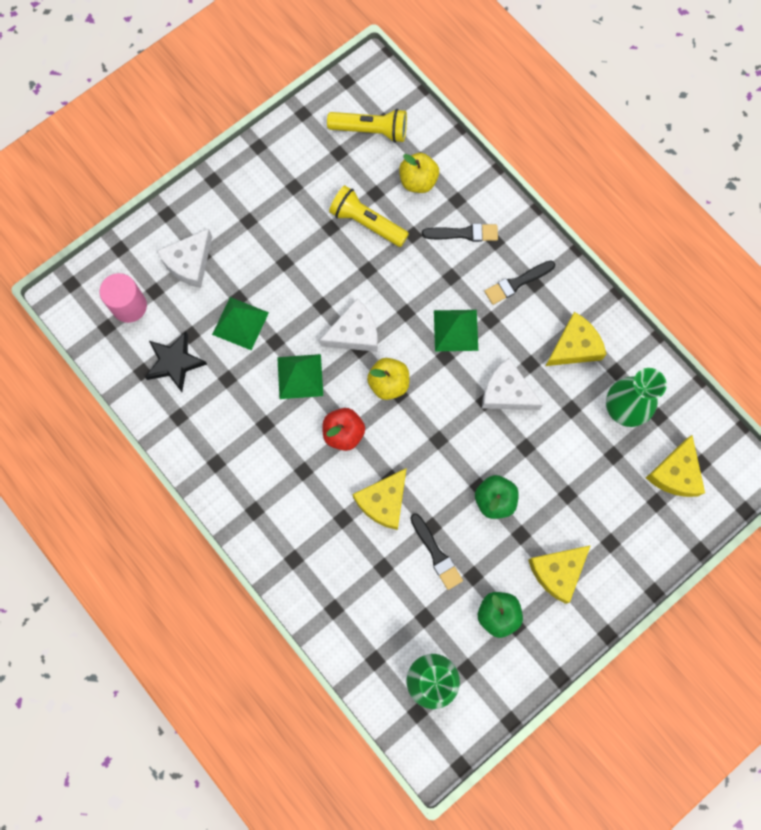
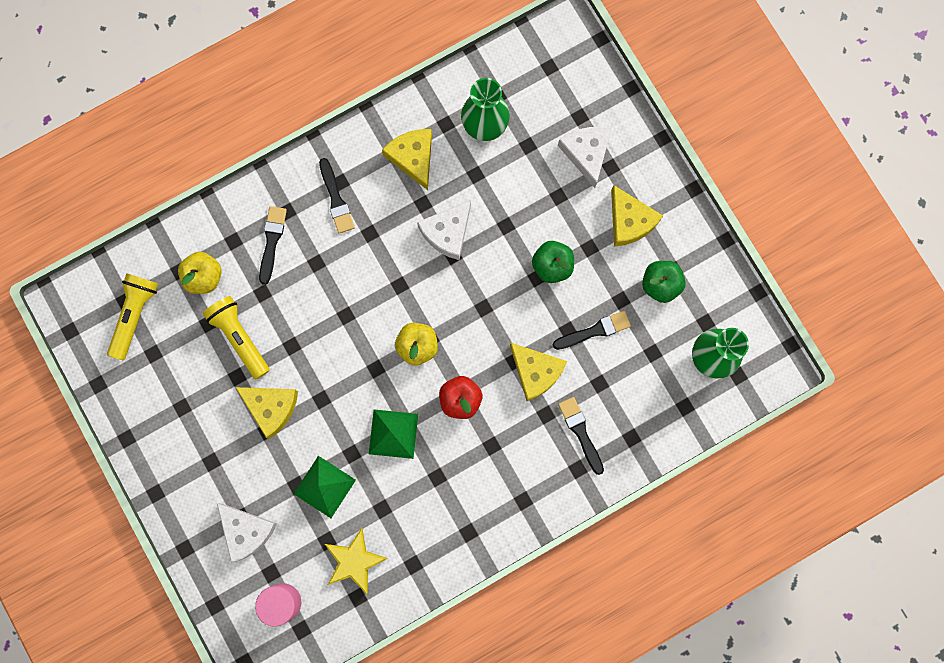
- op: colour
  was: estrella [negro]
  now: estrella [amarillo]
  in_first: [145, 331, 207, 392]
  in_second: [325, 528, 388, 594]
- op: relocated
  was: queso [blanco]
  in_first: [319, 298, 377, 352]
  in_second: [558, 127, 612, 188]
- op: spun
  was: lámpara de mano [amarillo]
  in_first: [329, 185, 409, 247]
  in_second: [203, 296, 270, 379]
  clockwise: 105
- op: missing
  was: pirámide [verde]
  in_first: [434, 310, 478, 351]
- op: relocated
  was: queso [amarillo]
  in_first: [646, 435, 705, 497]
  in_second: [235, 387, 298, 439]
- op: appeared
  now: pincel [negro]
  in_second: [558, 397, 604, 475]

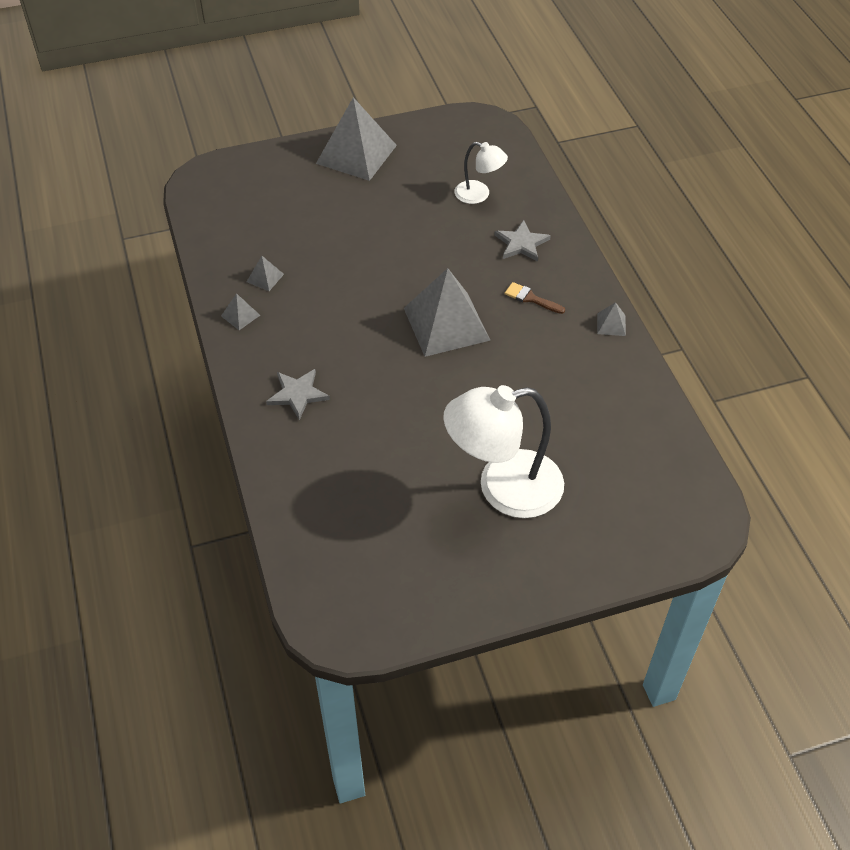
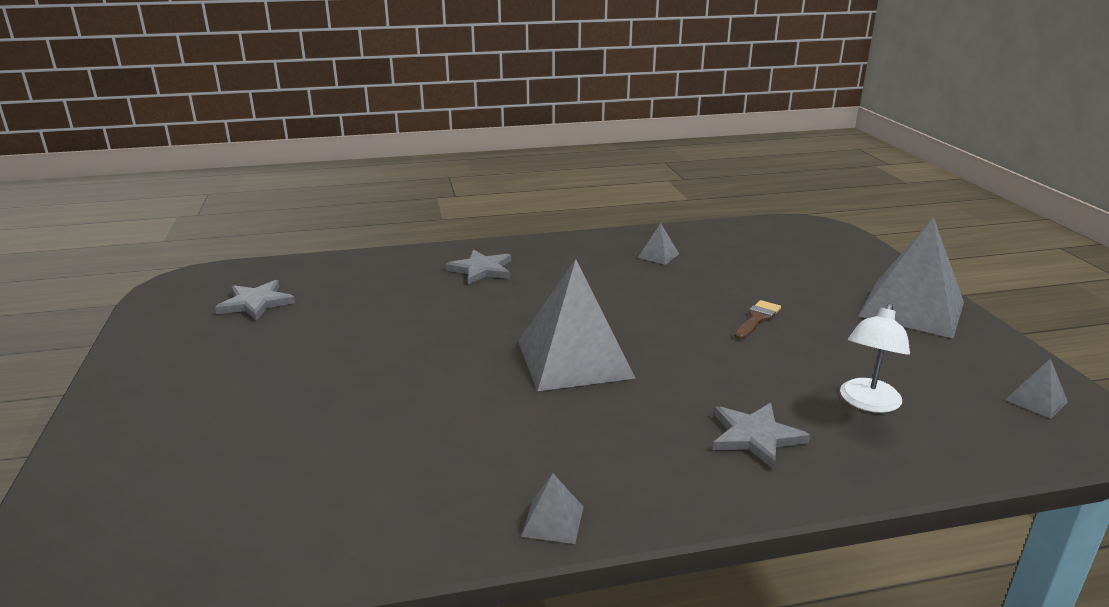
- op: relocated
  was: pirámide [gris]
  in_first: [221, 293, 260, 330]
  in_second: [1005, 359, 1068, 419]
- op: missing
  was: lámpara [blanco]
  in_first: [443, 385, 564, 518]
- op: relocated
  was: pincel [marrón]
  in_first: [505, 282, 565, 314]
  in_second: [734, 300, 781, 340]
- op: appeared
  now: estrella [gris]
  in_second: [215, 280, 295, 321]

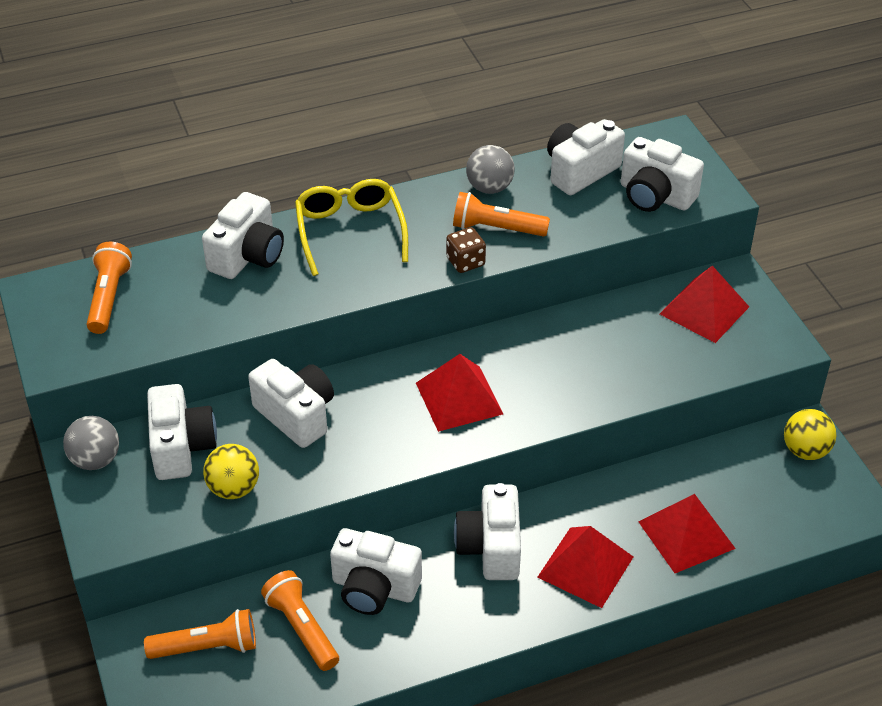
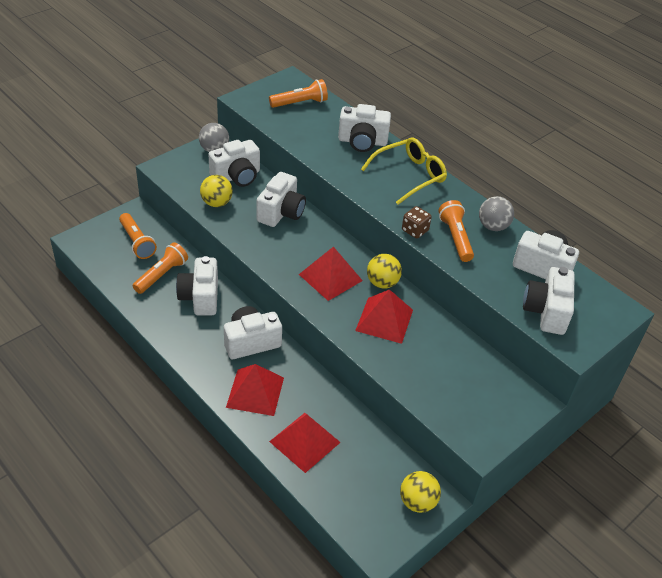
- op: relocated
  was: pirámide [rojo]
  in_first: [660, 266, 749, 343]
  in_second: [355, 290, 413, 344]
- op: appeared
  now: pelota [amarillo]
  in_second: [367, 254, 402, 288]

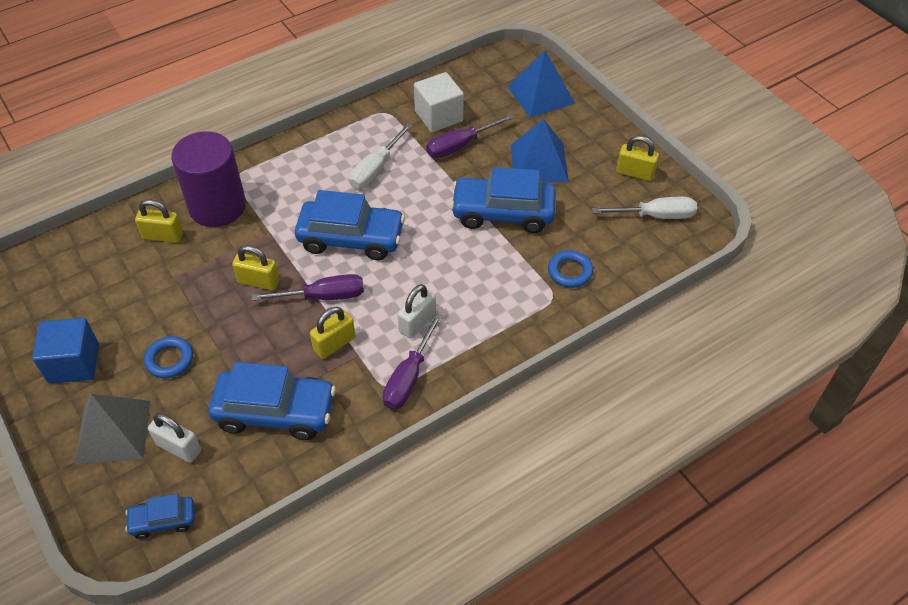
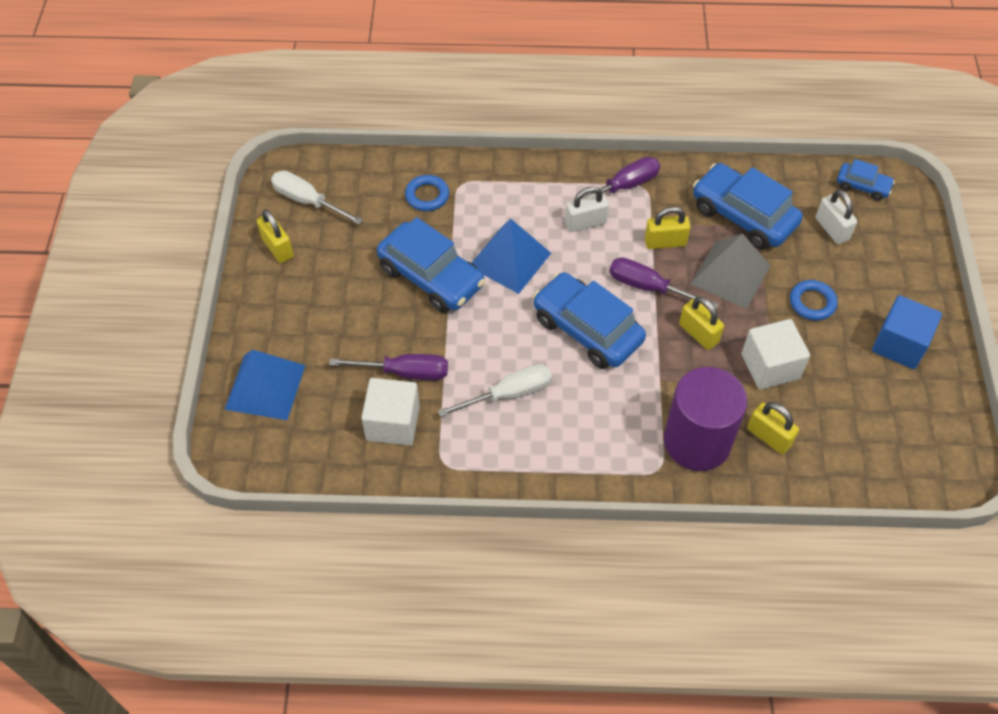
- op: relocated
  was: pirámide [gris]
  in_first: [74, 394, 150, 465]
  in_second: [690, 234, 771, 309]
- op: relocated
  was: pirámide [azul]
  in_first: [511, 119, 569, 183]
  in_second: [472, 218, 551, 294]
- op: appeared
  now: cubo [blanco]
  in_second: [742, 319, 810, 390]

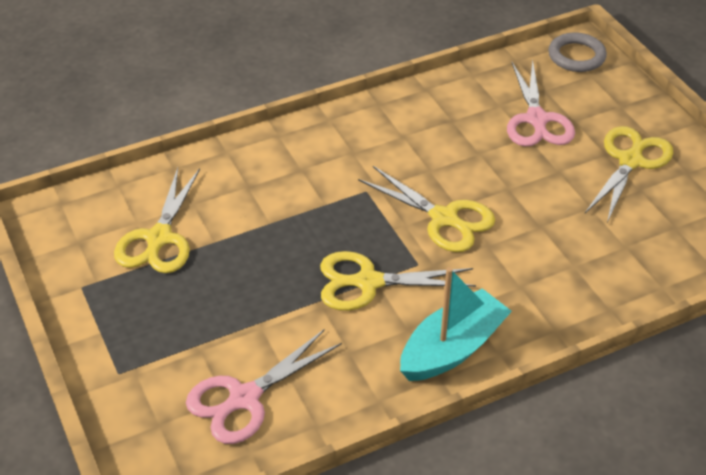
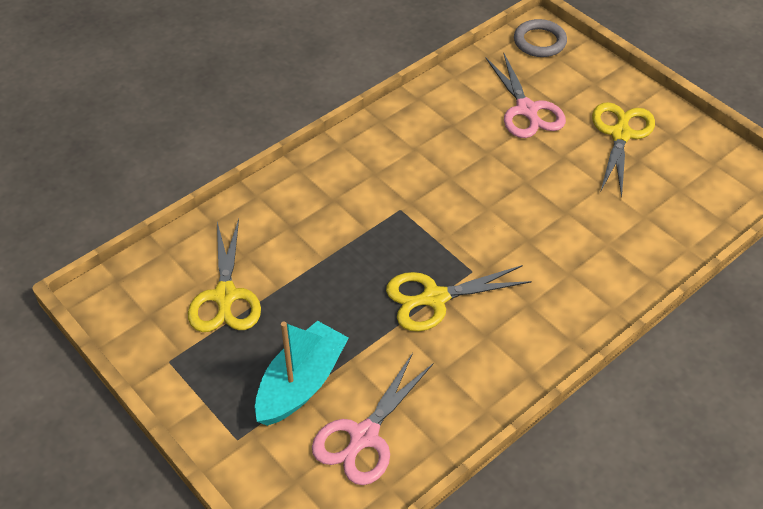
- op: missing
  was: tijeras [amarillo]
  in_first: [358, 166, 495, 252]
- op: relocated
  was: barco [turquesa]
  in_first: [400, 267, 512, 381]
  in_second: [255, 321, 349, 426]

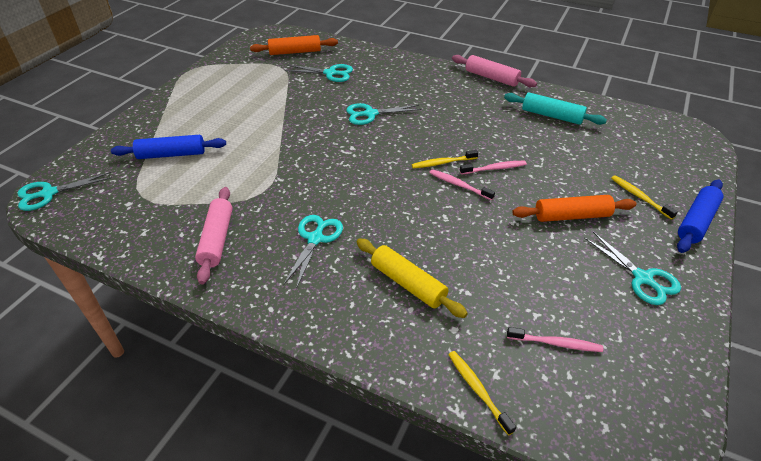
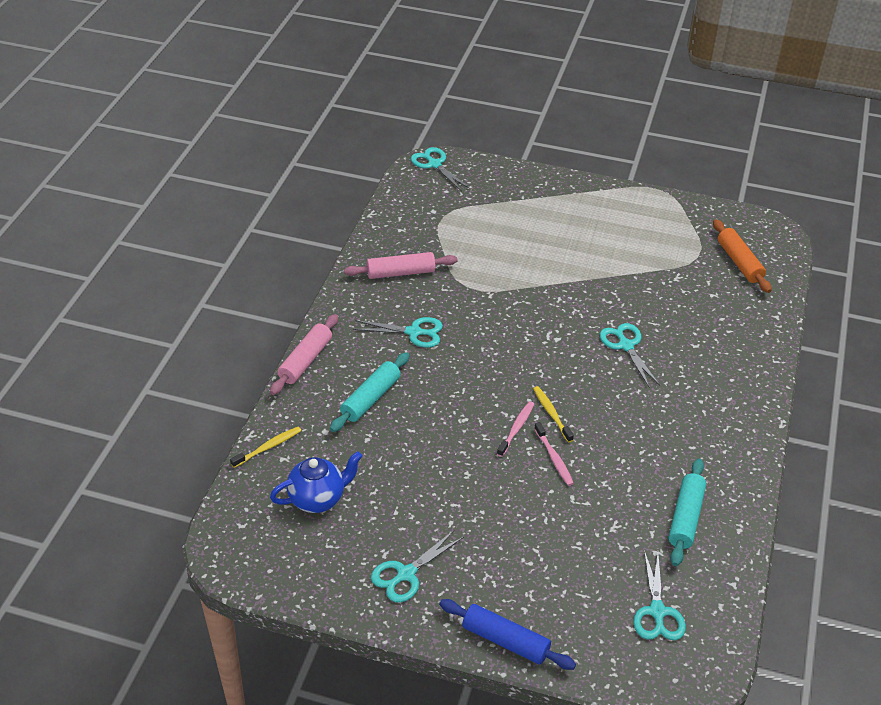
- op: missing
  was: rodillo [azul]
  in_first: [111, 135, 226, 159]
- op: relocated
  was: tijeras [turquesa]
  in_first: [285, 64, 353, 82]
  in_second: [633, 550, 686, 640]
- op: colour
  was: rodillo [amarillo]
  now: rodillo [turquesa]
  in_first: [357, 238, 468, 318]
  in_second: [330, 352, 409, 432]
- op: relocated
  was: rodillo [rosa]
  in_first: [452, 55, 537, 87]
  in_second: [270, 314, 338, 395]
- op: exchanged
  was: cepillo de dientes [rosa]
  now: tetera [azul]
  in_first: [507, 327, 603, 352]
  in_second: [270, 451, 362, 513]
- op: missing
  was: rodillo [naranja]
  in_first: [512, 195, 636, 222]
- op: missing
  was: cepillo de dientes [amarillo]
  in_first: [611, 175, 678, 220]

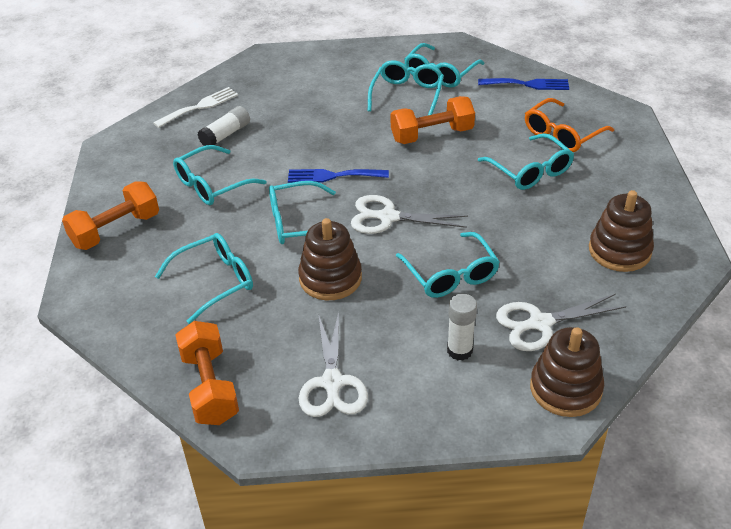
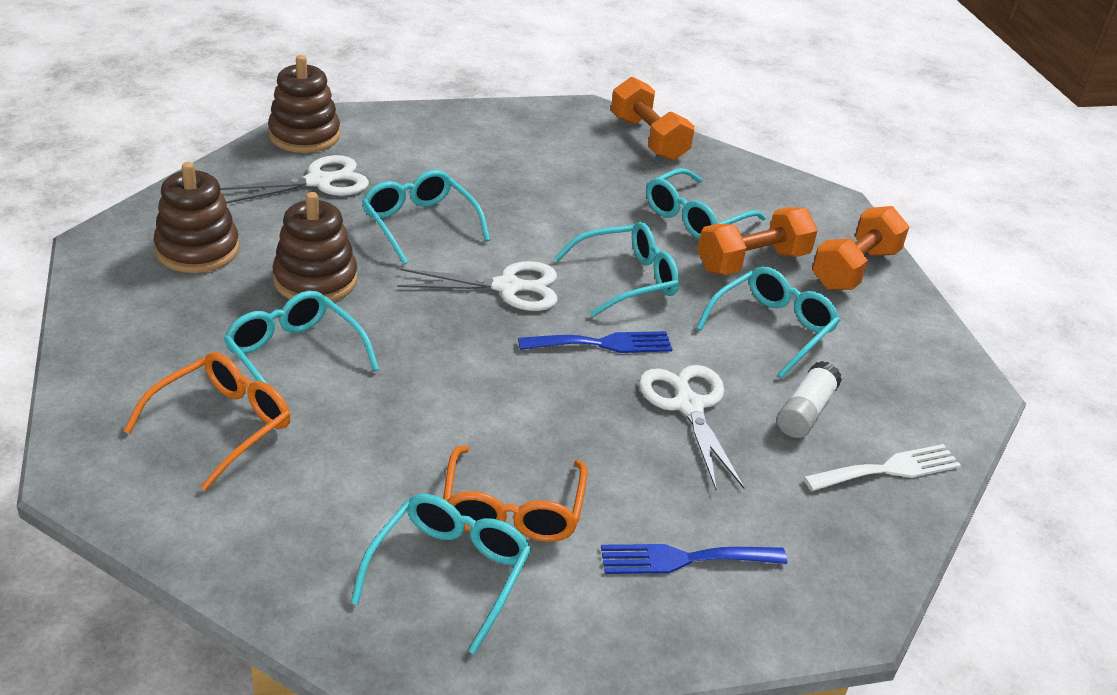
- op: spun
  was: tenedor [blanco]
  in_first: [153, 87, 238, 128]
  in_second: [804, 444, 961, 491]
  clockwise: -150
- op: relocated
  was: juguete apilable [marrón]
  in_first: [298, 218, 362, 300]
  in_second: [272, 192, 357, 302]
- op: relocated
  was: tijeras [blanco]
  in_first: [299, 312, 368, 417]
  in_second: [639, 365, 744, 490]
- op: colour
  was: gafas [turquesa]
  now: gafas [naranja]
  in_first: [368, 60, 444, 115]
  in_second: [443, 445, 588, 542]
- op: relocated
  was: mancuerna [naranja]
  in_first: [391, 96, 475, 144]
  in_second: [698, 207, 818, 275]
- op: missing
  was: barra de pegamento [blanco]
  in_first: [447, 294, 477, 361]
- op: relocated
  was: tenedor [azul]
  in_first: [478, 78, 569, 90]
  in_second: [601, 544, 787, 574]

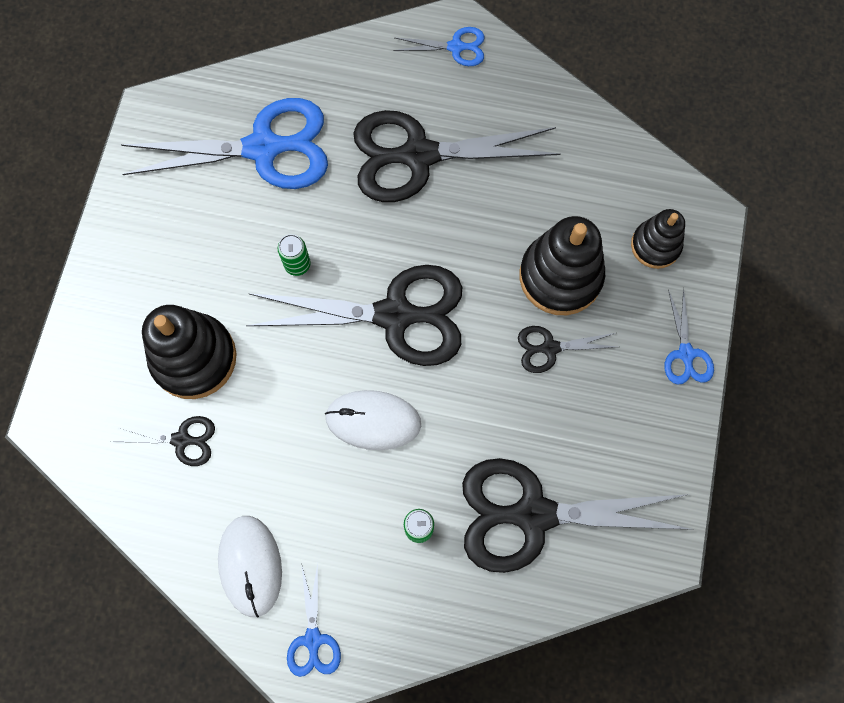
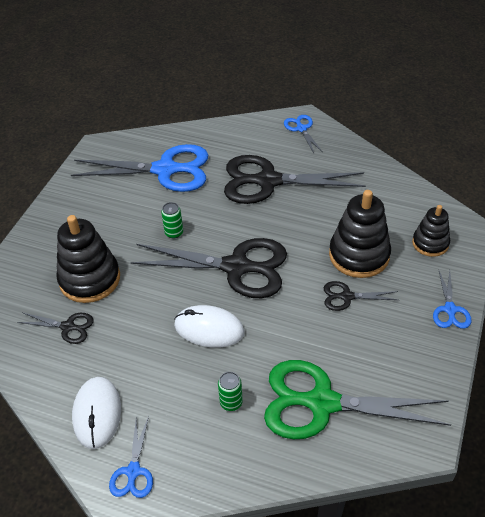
- op: spun
  was: tijeras [azul]
  in_first: [394, 27, 485, 66]
  in_second: [284, 115, 322, 153]
  clockwise: -120
- op: colour
  was: tijeras [negro]
  now: tijeras [verde]
  in_first: [462, 458, 693, 573]
  in_second: [264, 360, 451, 439]

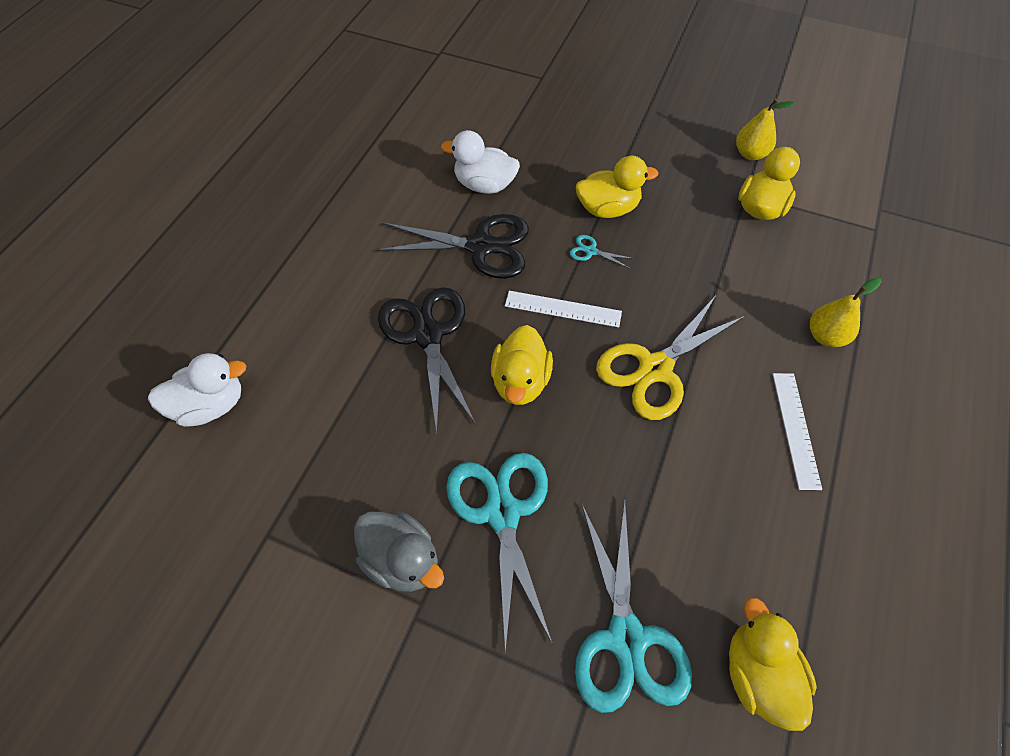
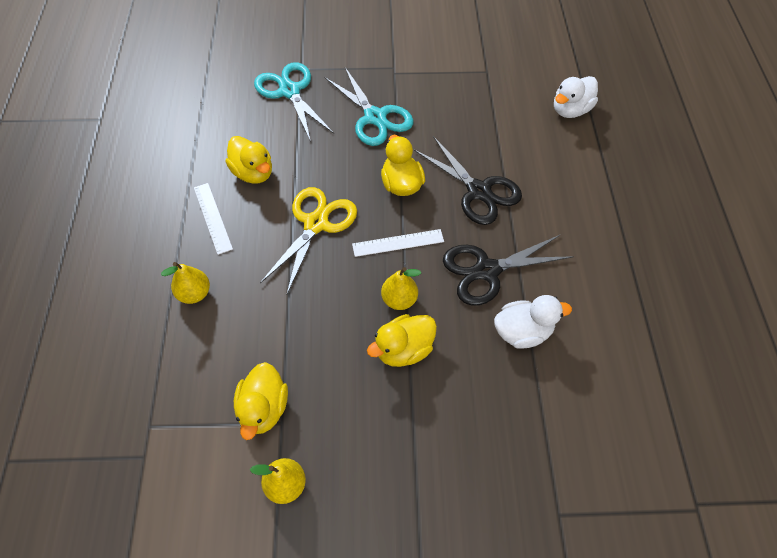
- op: missing
  was: pato [gris]
  in_first: [354, 512, 444, 592]
- op: exchanged
  was: tijeras [turquesa]
  now: pera [amarillo]
  in_first: [570, 235, 634, 268]
  in_second: [381, 267, 421, 310]
- op: relocated
  was: pato [amarillo]
  in_first: [729, 597, 817, 731]
  in_second: [225, 136, 272, 184]

